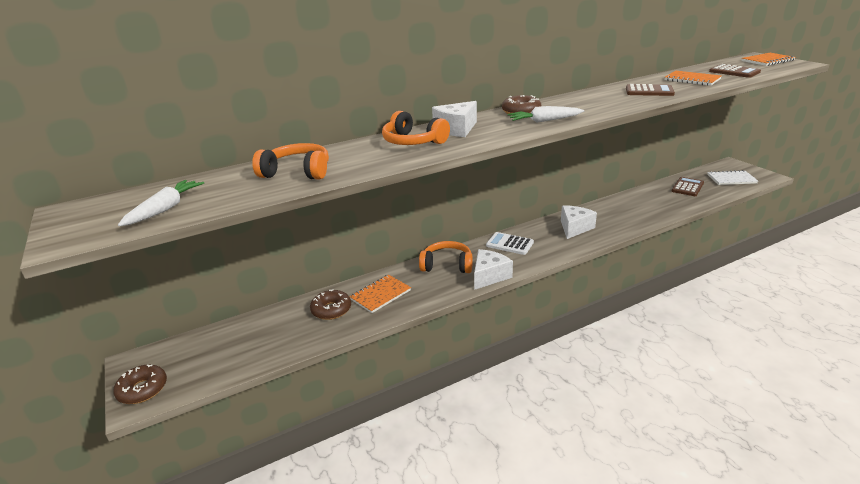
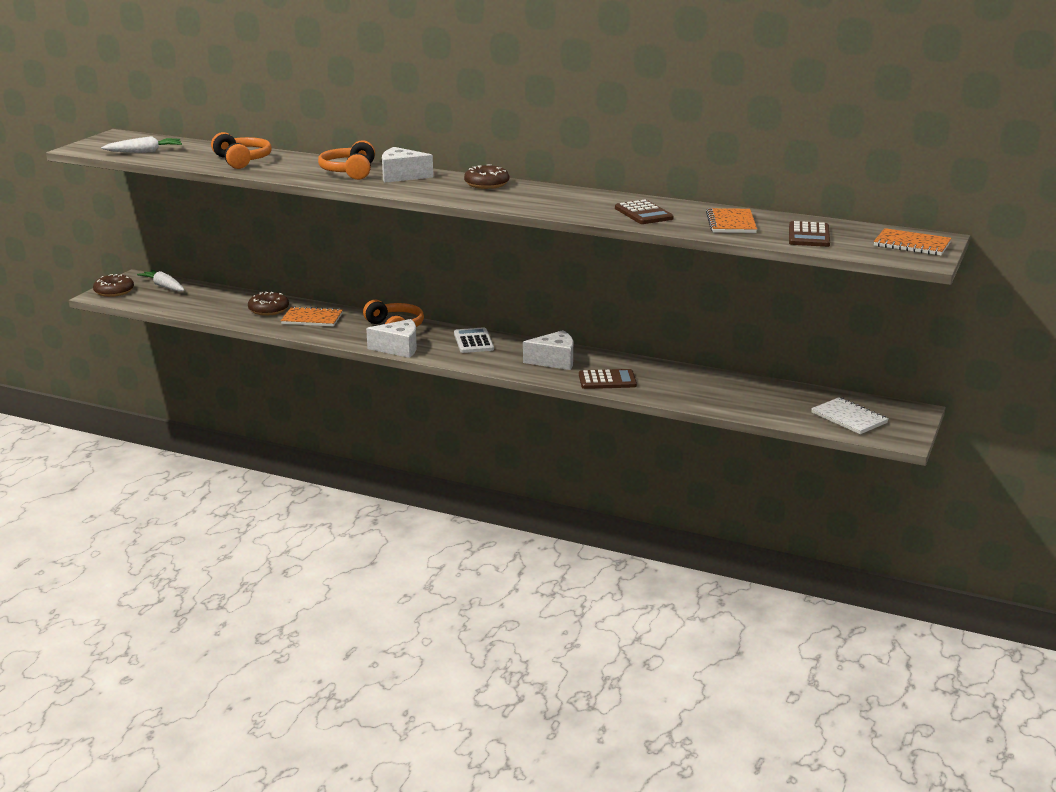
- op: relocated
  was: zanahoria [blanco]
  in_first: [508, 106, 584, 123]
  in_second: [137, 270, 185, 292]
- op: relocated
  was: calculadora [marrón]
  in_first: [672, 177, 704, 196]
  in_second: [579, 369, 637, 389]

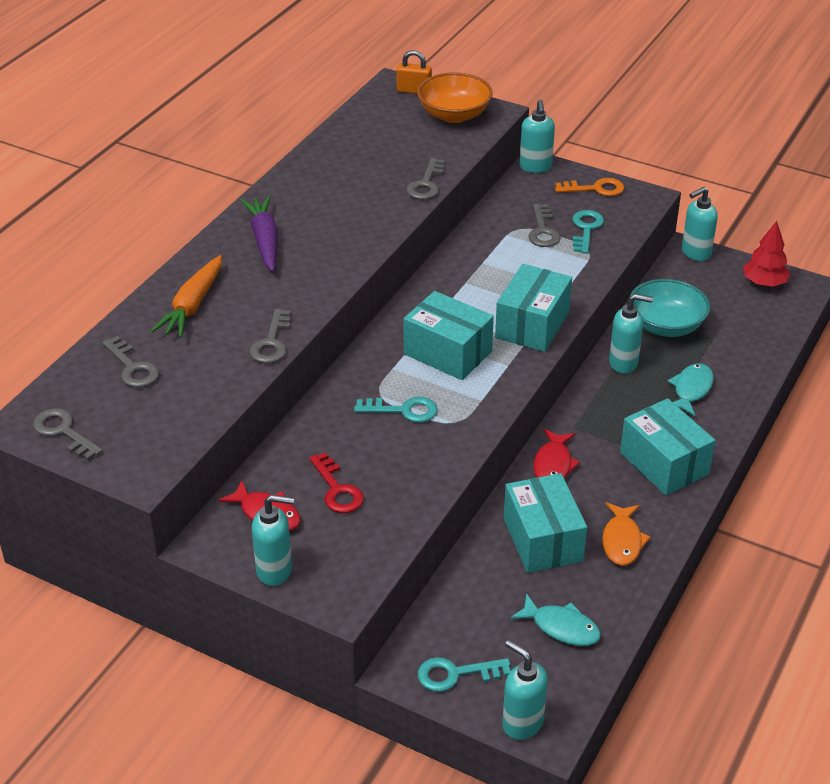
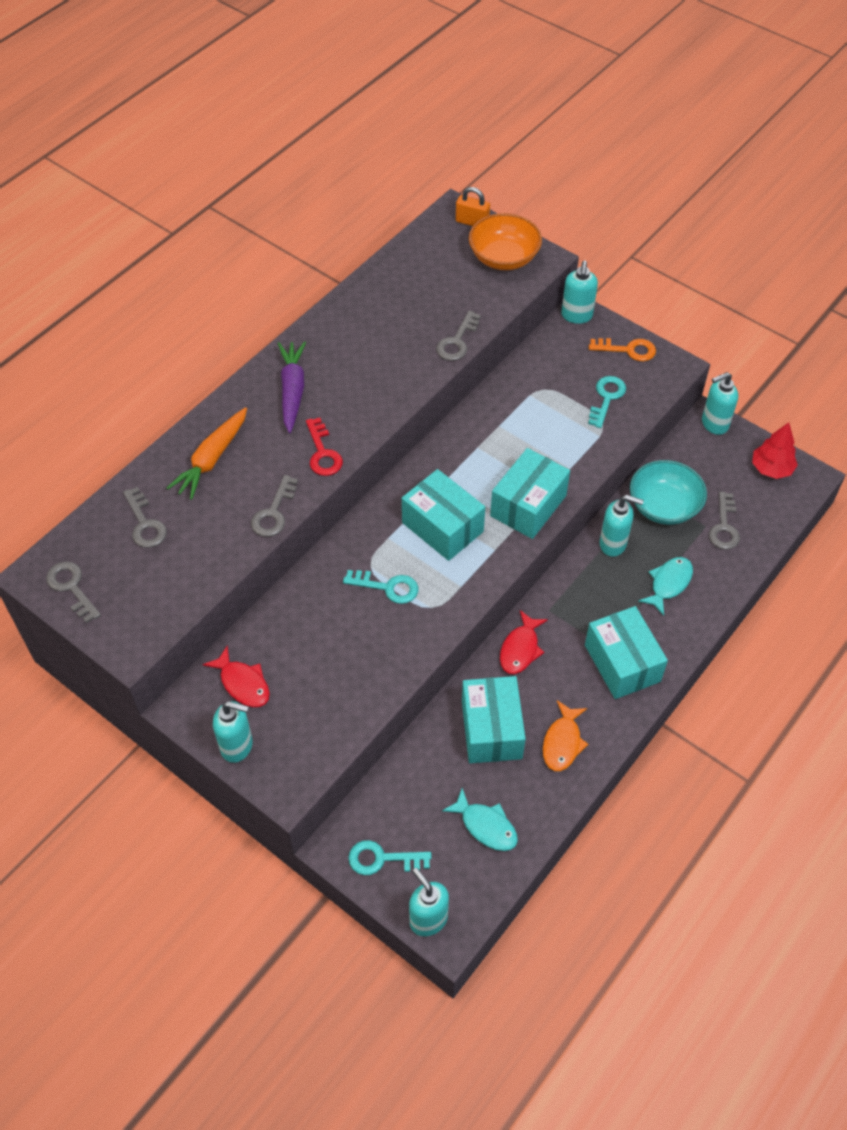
- op: relocated
  was: llave [rojo]
  in_first: [309, 452, 364, 513]
  in_second: [306, 418, 343, 476]
- op: relocated
  was: llave [gris]
  in_first: [529, 204, 561, 247]
  in_second: [709, 492, 740, 550]

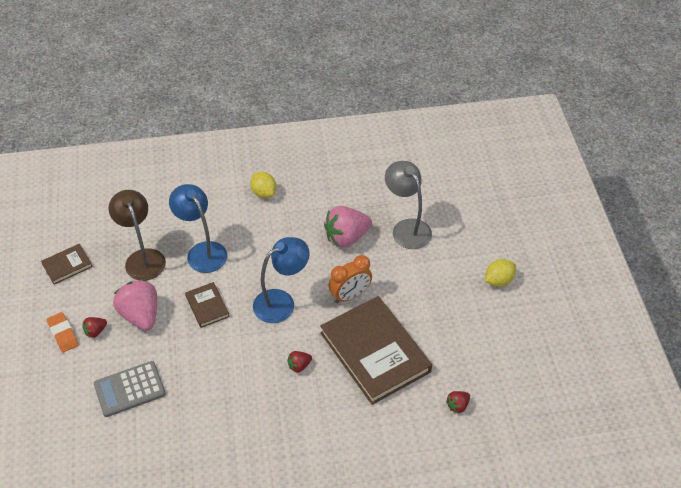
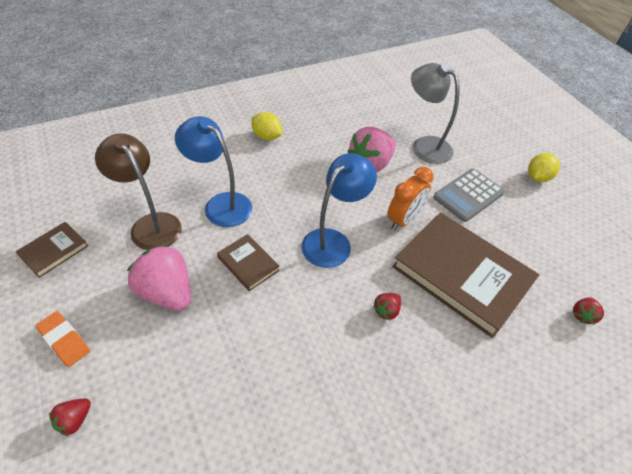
- op: relocated
  was: fresa [rojo]
  in_first: [83, 317, 107, 338]
  in_second: [49, 398, 91, 436]
- op: relocated
  was: calculadora [gris]
  in_first: [94, 361, 166, 417]
  in_second: [433, 169, 505, 222]

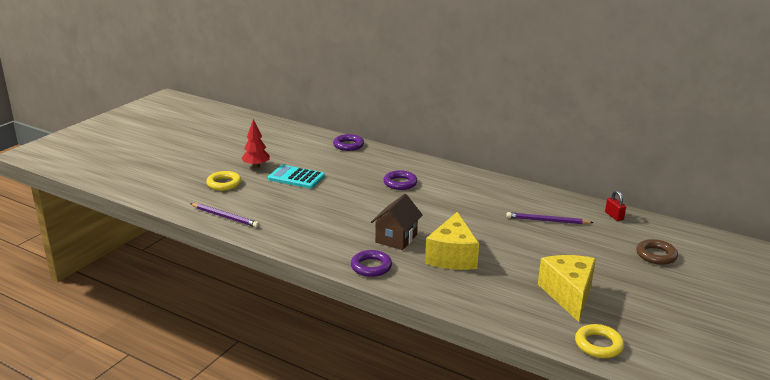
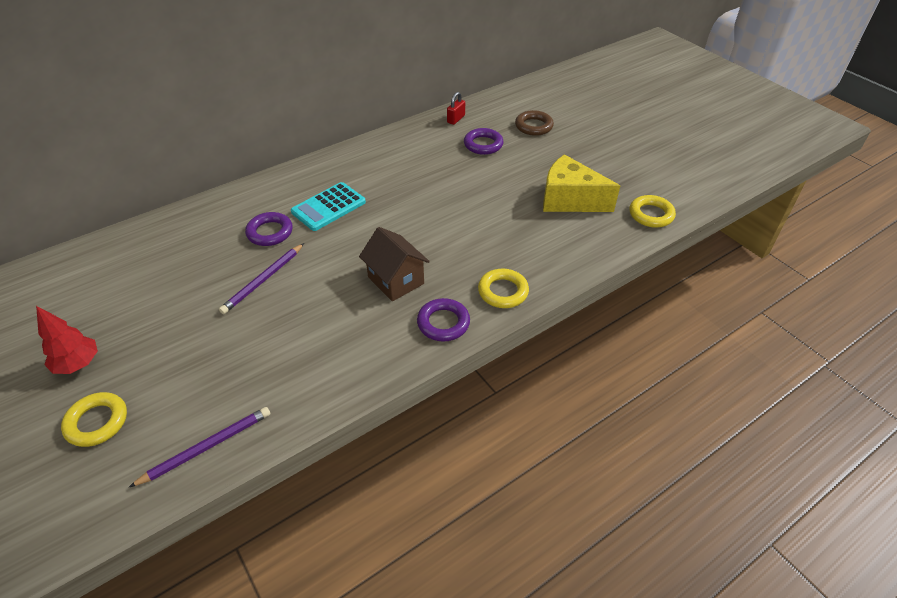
- op: relocated
  was: calculadora [turquesa]
  in_first: [268, 165, 325, 189]
  in_second: [291, 182, 366, 231]
- op: relocated
  was: anillo [morado]
  in_first: [333, 134, 364, 151]
  in_second: [464, 128, 503, 155]
- op: missing
  was: queso [amarillo]
  in_first: [425, 212, 479, 270]
- op: relocated
  was: lápiz [morado]
  in_first: [506, 212, 594, 224]
  in_second: [219, 243, 304, 314]
- op: spun
  was: candado [rojo]
  in_first: [605, 190, 626, 221]
  in_second: [447, 92, 465, 125]
  clockwise: -60
- op: appeared
  now: anillo [amarillo]
  in_second: [478, 269, 529, 308]

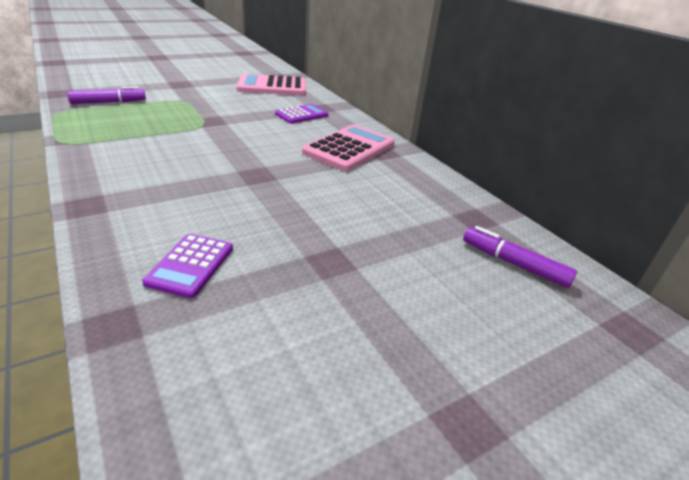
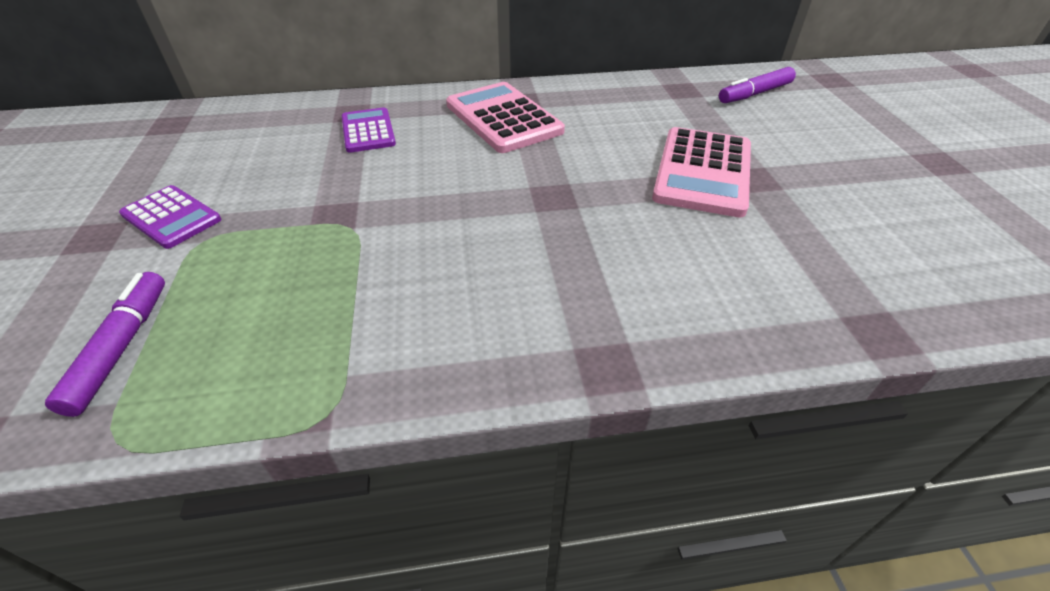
- op: relocated
  was: calculadora [morado]
  in_first: [142, 234, 233, 298]
  in_second: [119, 185, 221, 249]
- op: relocated
  was: calculadora [rosa]
  in_first: [237, 74, 306, 95]
  in_second: [652, 127, 751, 218]

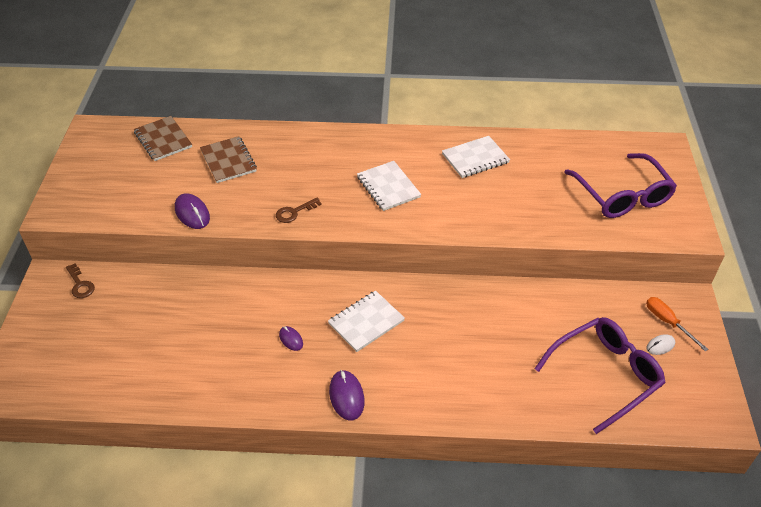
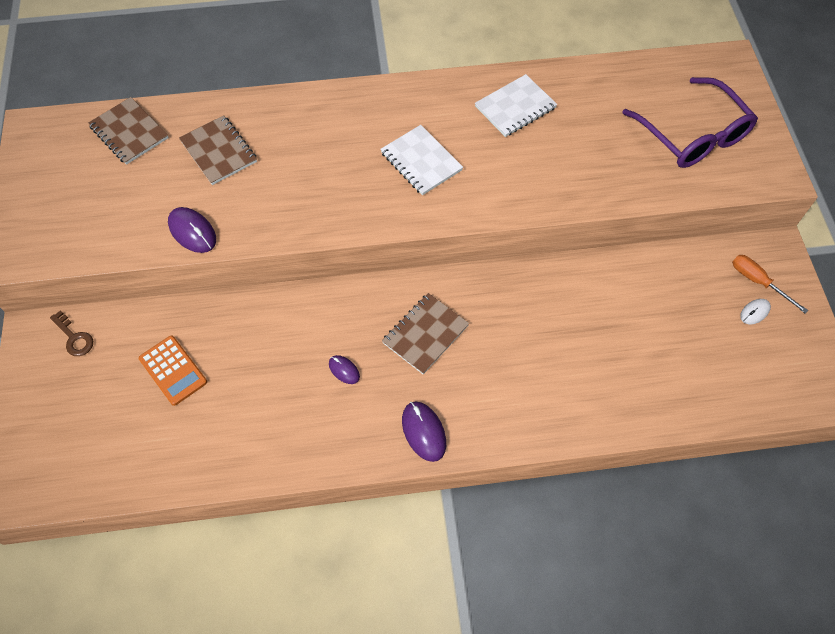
- op: missing
  was: llave [marrón]
  in_first: [276, 198, 322, 223]
- op: colour
  was: cuaderno [blanco]
  now: cuaderno [marrón]
  in_first: [328, 290, 405, 352]
  in_second: [382, 293, 469, 374]
- op: missing
  was: gafas [morado]
  in_first: [535, 317, 666, 434]
- op: appeared
  now: calculadora [naranja]
  in_second: [139, 336, 207, 406]

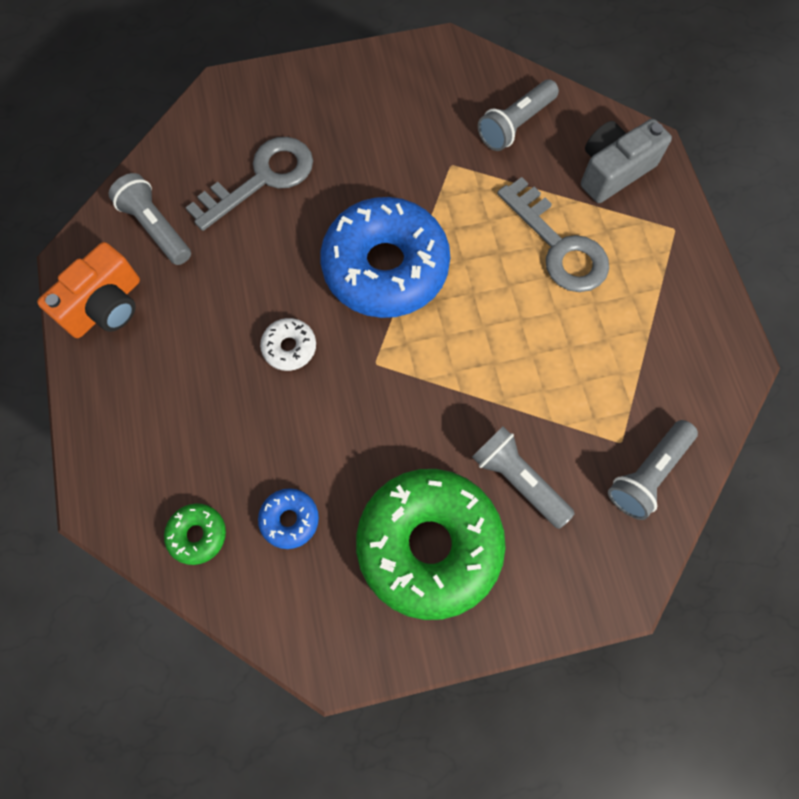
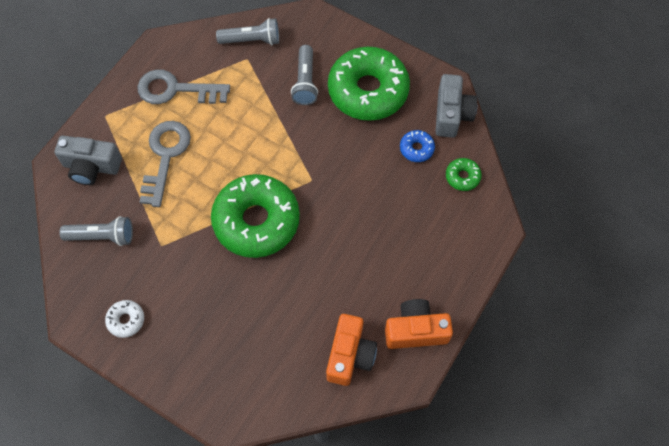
- op: exchanged
  was: lámpara de mano [gris]
  now: cámara [naranja]
  in_first: [109, 173, 191, 265]
  in_second: [326, 314, 377, 386]
- op: relocated
  was: llave [gris]
  in_first: [185, 137, 313, 231]
  in_second: [137, 69, 230, 104]
- op: relocated
  was: rosquilla [blanco]
  in_first: [260, 318, 316, 371]
  in_second: [105, 300, 144, 338]
- op: colour
  was: rosquilla [azul]
  now: rosquilla [verde]
  in_first: [320, 197, 450, 318]
  in_second: [211, 174, 300, 258]
- op: appeared
  now: cámara [gris]
  in_second: [435, 74, 477, 138]

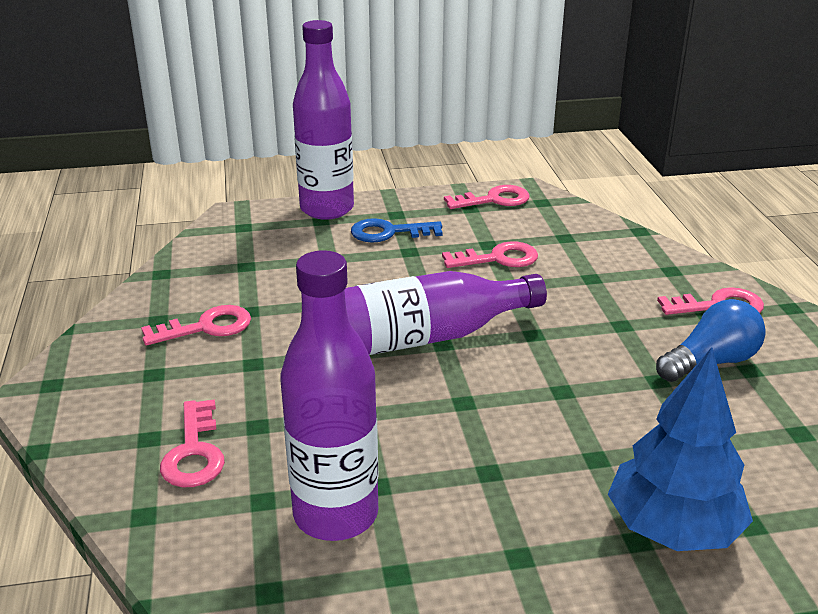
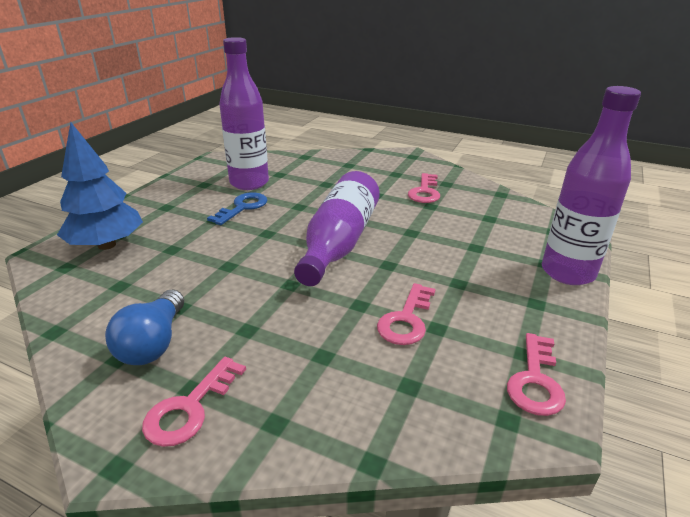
- op: missing
  was: llave [rosa]
  in_first: [160, 399, 225, 487]
- op: relocated
  was: llave [azul]
  in_first: [351, 218, 443, 243]
  in_second: [207, 192, 267, 225]

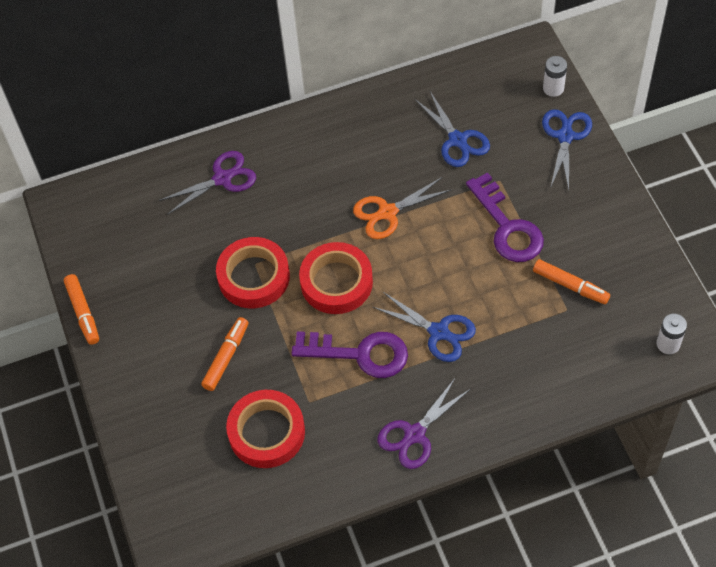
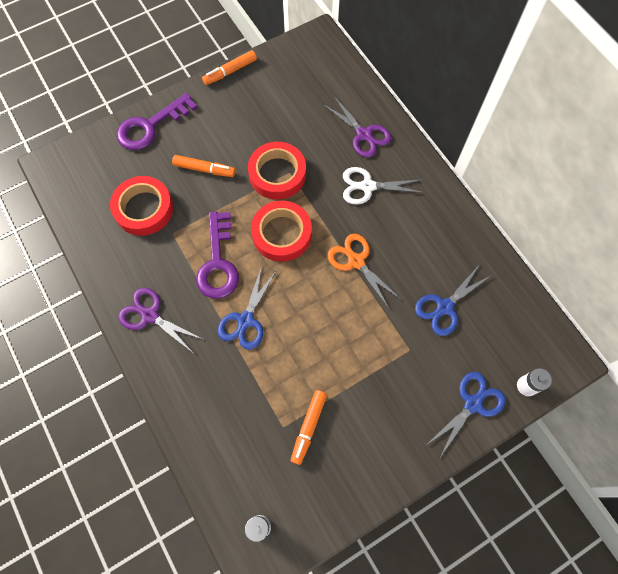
- op: relocated
  was: llave [morado]
  in_first: [466, 172, 544, 262]
  in_second: [117, 93, 197, 150]
- op: spun
  was: tijeras [azul]
  in_first: [542, 109, 592, 190]
  in_second: [426, 372, 506, 457]
  clockwise: -45
- op: appeared
  now: tijeras [blanco]
  in_second: [343, 167, 425, 205]

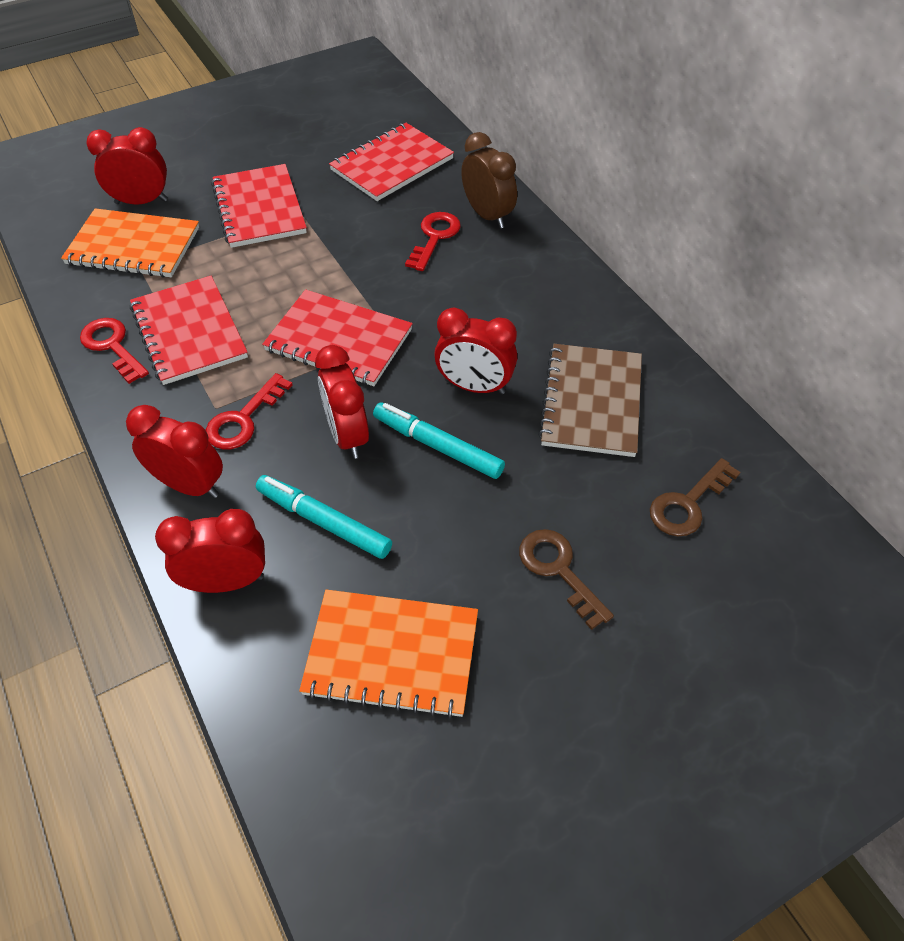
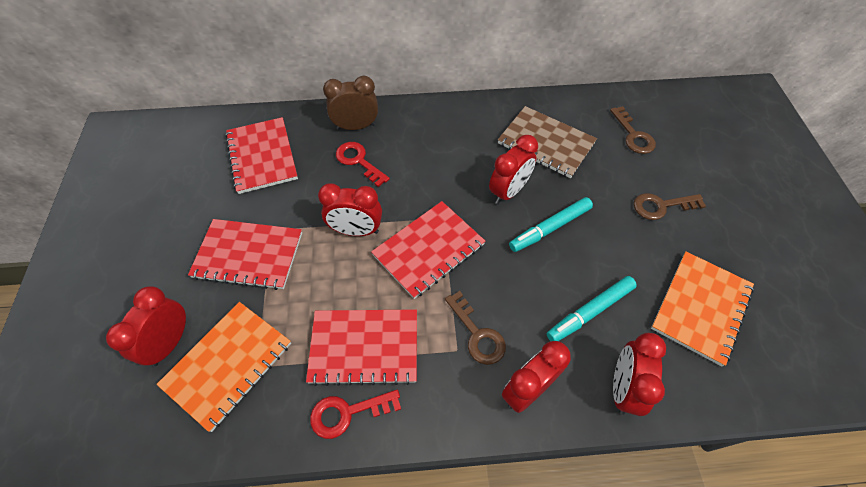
- op: colour
  was: llave [rojo]
  now: llave [marrón]
  in_first: [206, 373, 293, 449]
  in_second: [445, 291, 506, 365]
- op: relocated
  was: despertador [rojo]
  in_first: [315, 345, 369, 459]
  in_second: [318, 183, 382, 236]

